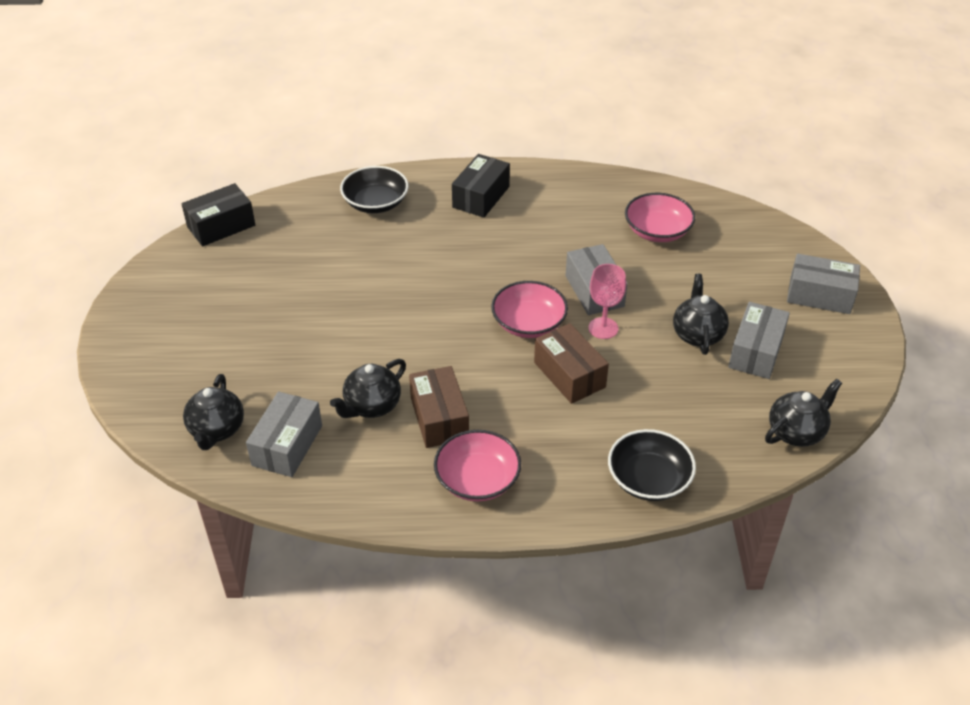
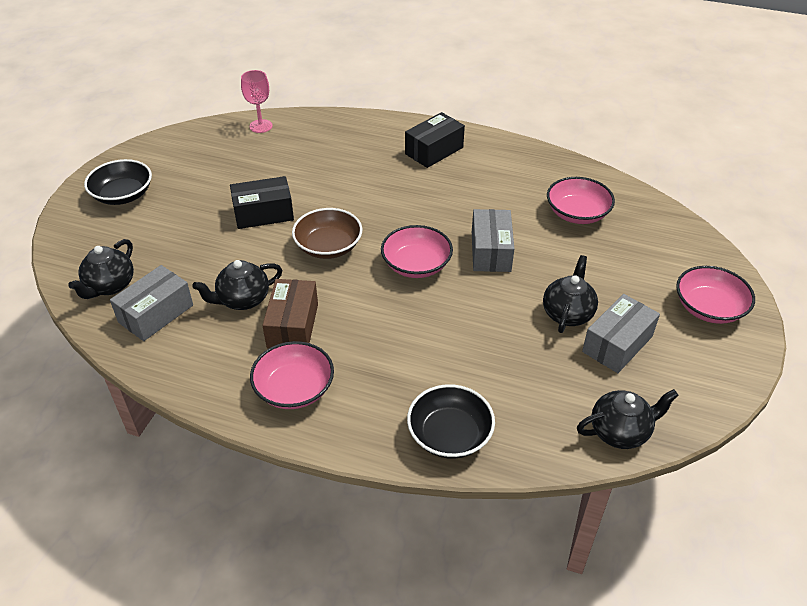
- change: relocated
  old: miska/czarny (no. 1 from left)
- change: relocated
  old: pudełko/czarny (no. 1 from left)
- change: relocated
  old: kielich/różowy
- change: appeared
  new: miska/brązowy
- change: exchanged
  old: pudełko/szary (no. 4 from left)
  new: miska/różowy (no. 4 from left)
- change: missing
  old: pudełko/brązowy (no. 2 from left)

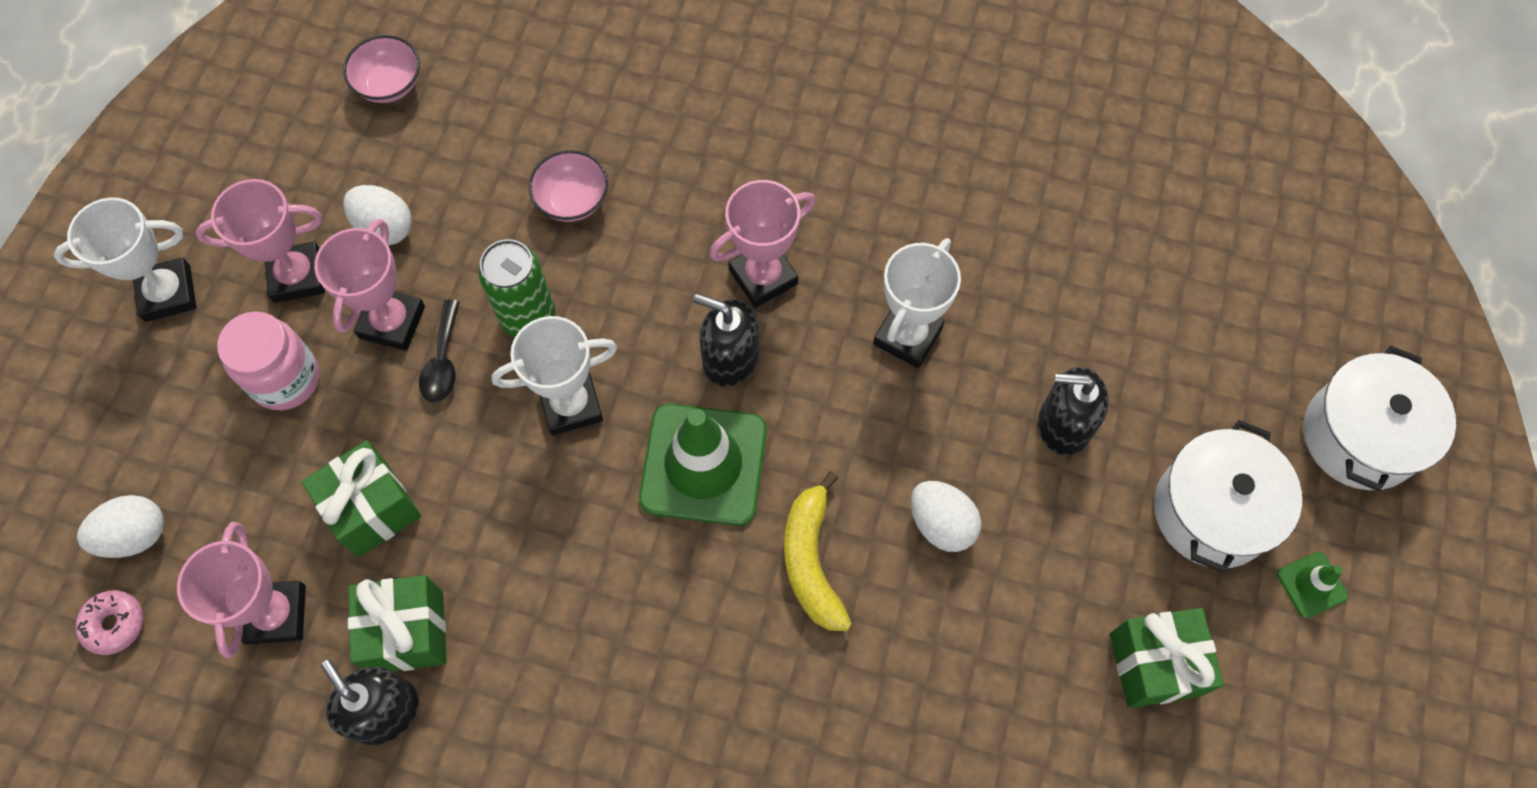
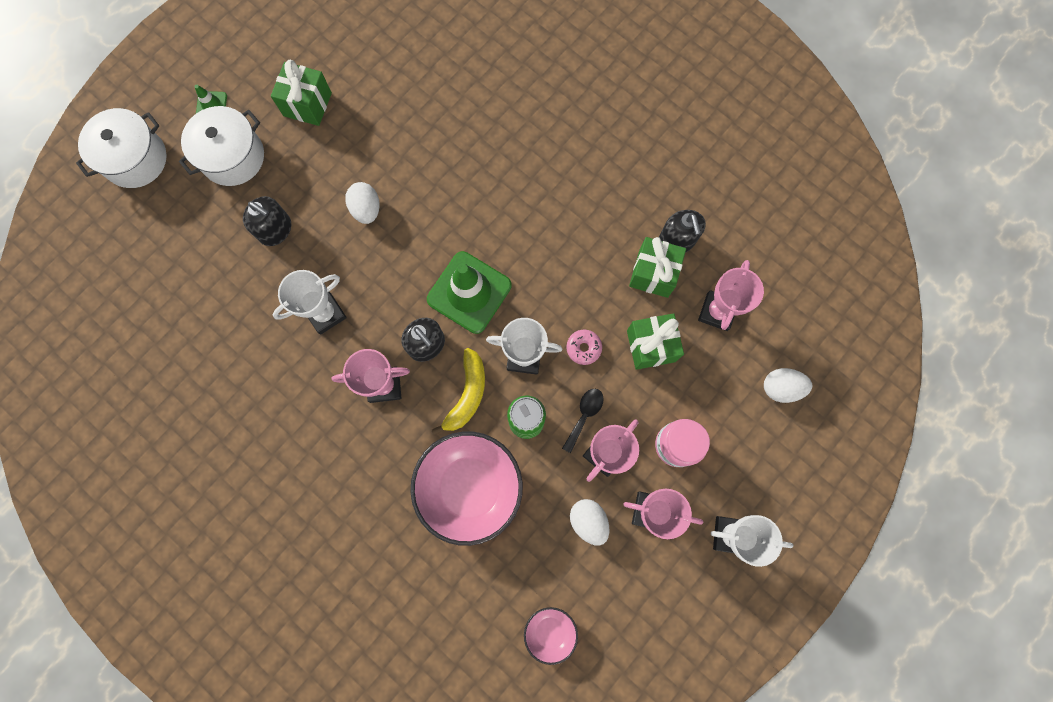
- change: size
  old: miska/różowy (no. 2 from left in the first image)
  factor: 2.08
- change: relocated
  old: banan/żółty
- change: relocated
  old: donut/różowy

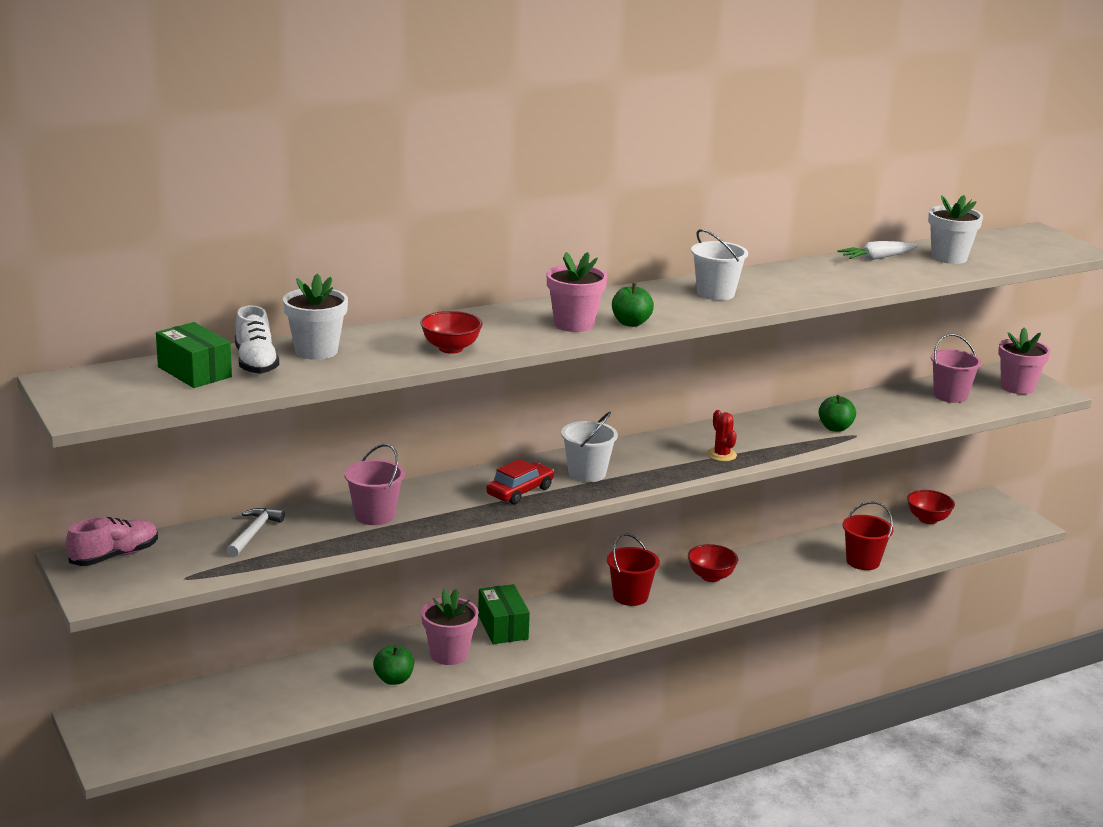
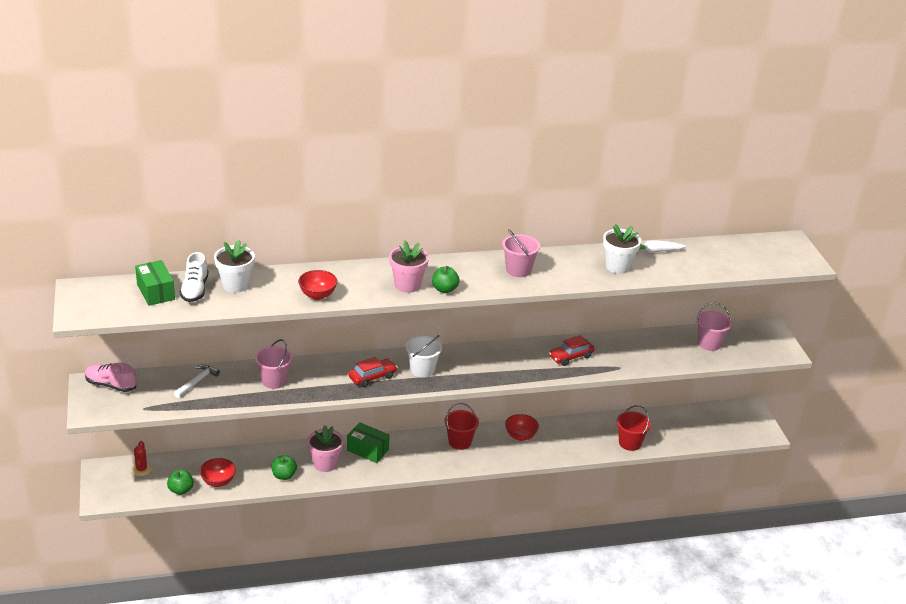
- change: spun
  old: but/różowy
  degrees: -135
- change: relocated
  old: kaktus/czerwony
- change: relocated
  old: jabłko/zielony (no. 3 from left in the first image)
  new: jabłko/zielony (no. 1 from left)
- change: relocated
  old: miska/czerwony (no. 3 from left in the first image)
  new: miska/czerwony (no. 1 from left)
- change: spun
  old: pudełko/zielony (no. 2 from left)
  degrees: -60
- change: colour
  old: wiadro/biały (no. 2 from left)
  new: wiadro/różowy (no. 2 from left)
- change: appeared
  new: samochód/czerwony (no. 2 from left)
- change: relocated
  old: doniczka/biały (no. 2 from left)
- change: missing
  old: doniczka/różowy (no. 3 from left)

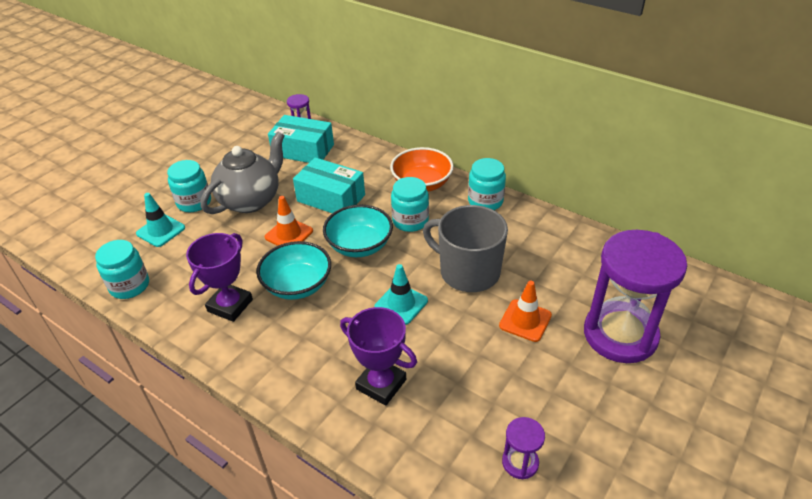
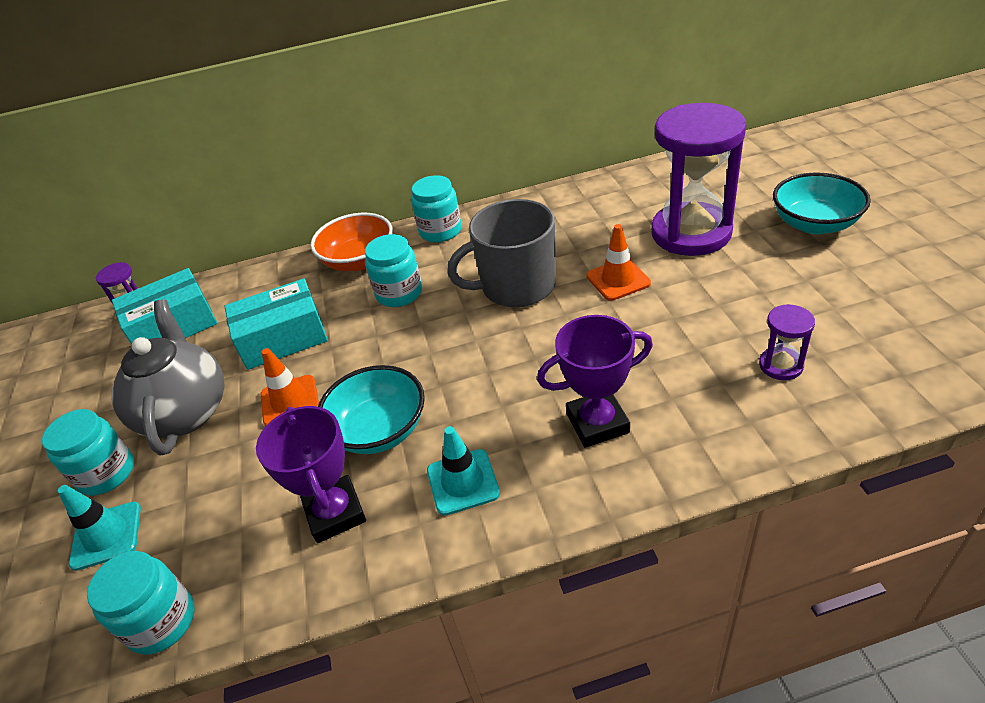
- change: relocated
  old: pachołek/turkusowy (no. 2 from left)
- change: relocated
  old: miska/turkusowy (no. 2 from left)

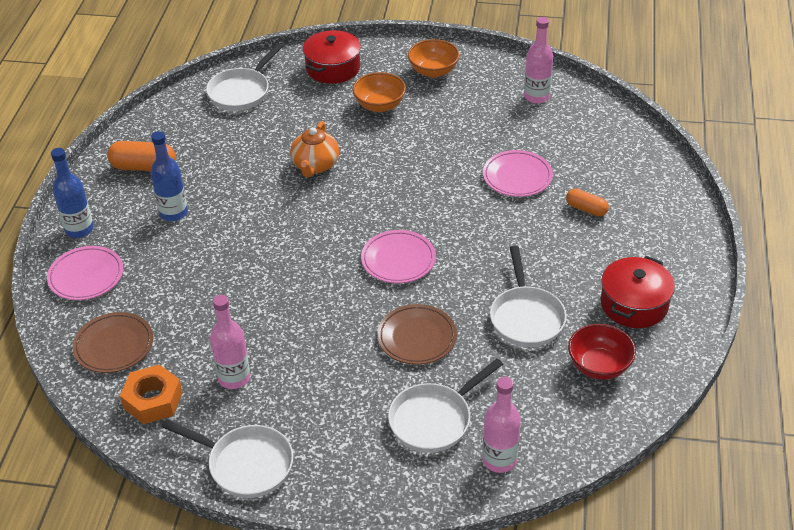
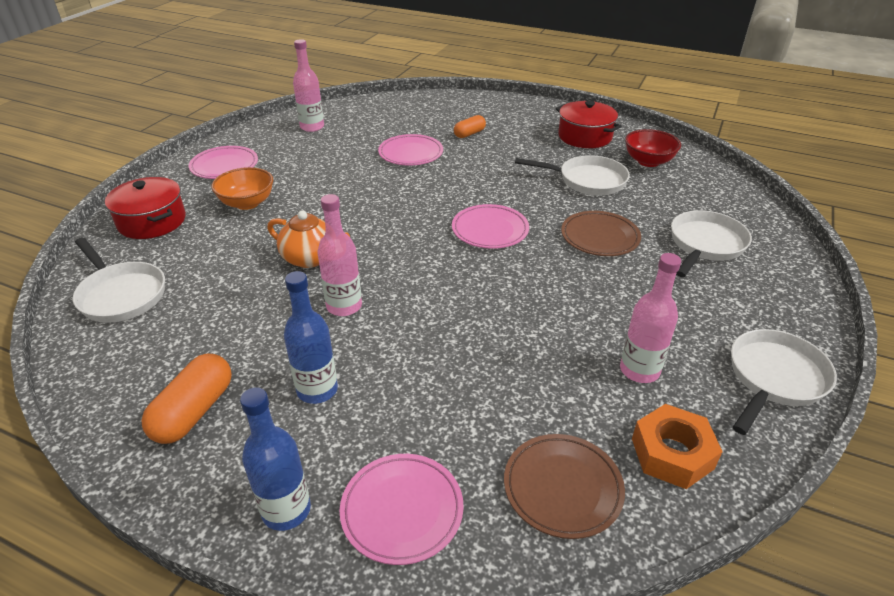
- change: exchanged
  old: miska/pomarańczowy (no. 2 from left)
  new: talerz/różowy (no. 1 from left)
- change: relocated
  old: butelka/różowy (no. 2 from left)
- change: spun
  old: patelnia/biały (no. 3 from left)
  degrees: -120

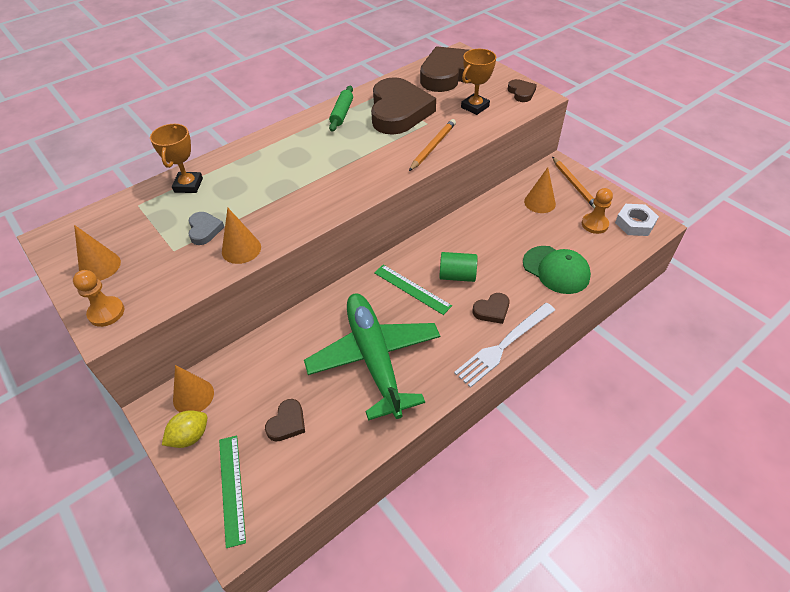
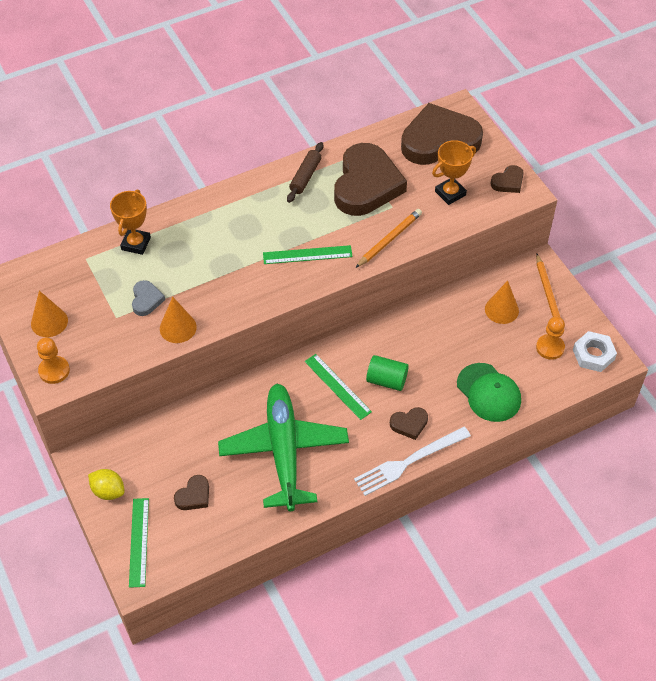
- change: spun
  old: cytryna/żółty
  degrees: 60
- change: appeared
  new: linijka/zielony (no. 2 from left)
- change: colour
  old: wałek do ciasta/zielony
  new: wałek do ciasta/brązowy
- change: spun
  old: serce/brązowy (no. 5 from left)
  degrees: 60
- change: missing
  old: stożek/pomarańczowy (no. 2 from left)

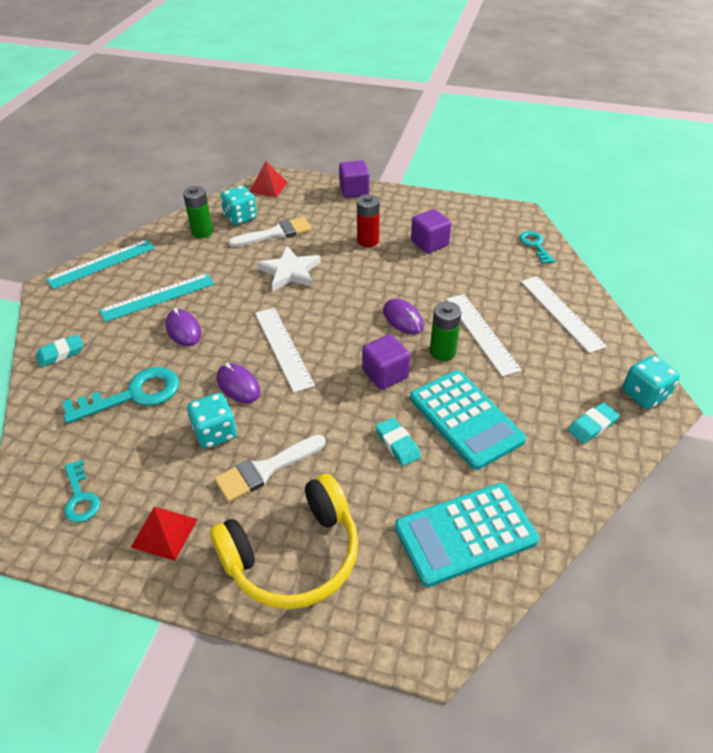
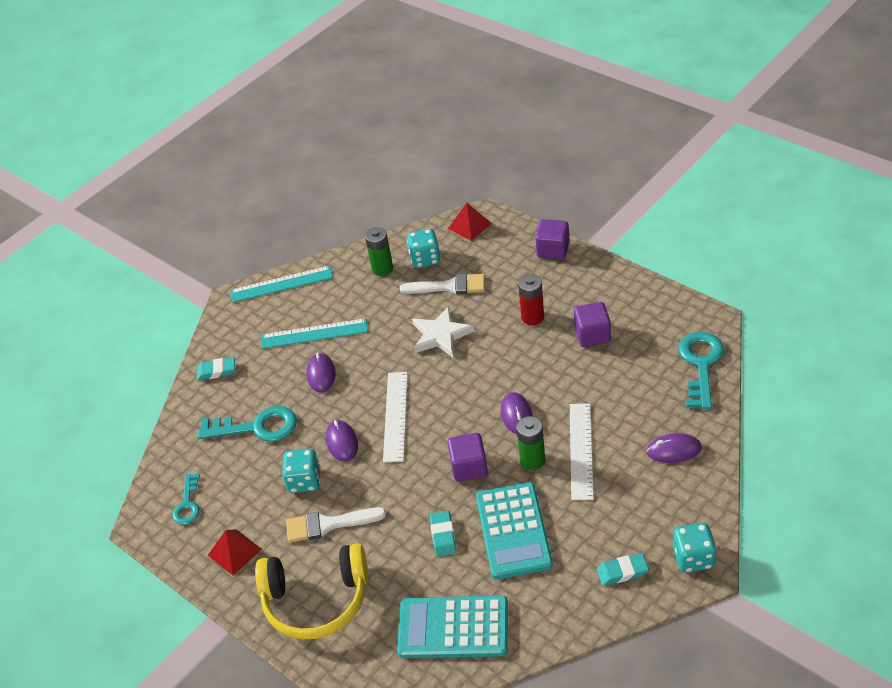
- change: exchanged
  old: linijka/biały (no. 3 from left)
  new: myszka/fioletowy (no. 4 from left)
- change: size
  old: klucz/turkusowy (no. 3 from left)
  factor: 1.7

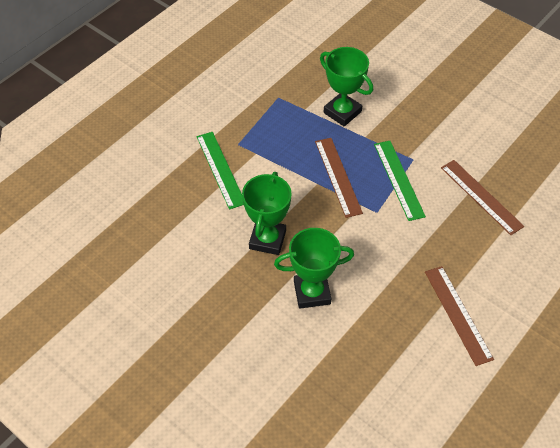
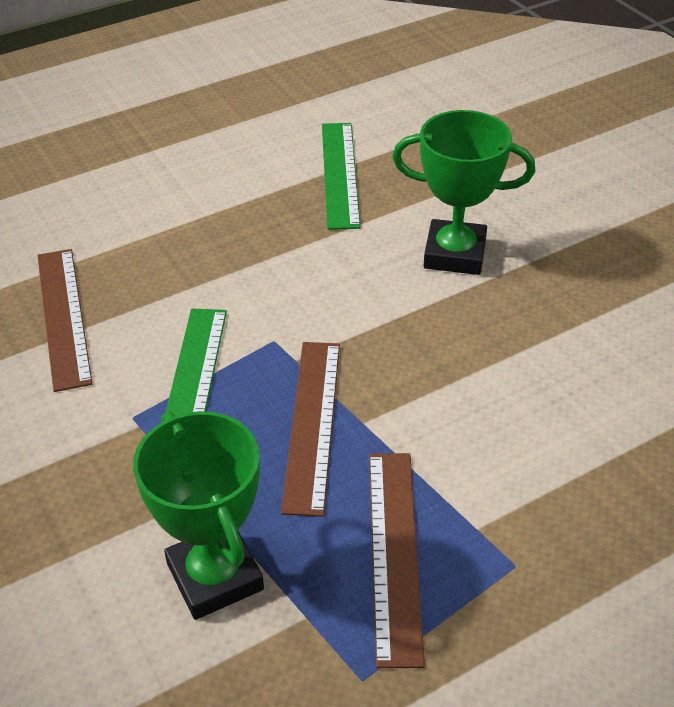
- change: relocated
  old: linijka/zielony (no. 1 from left in the first image)
  new: linijka/zielony (no. 2 from left)
- change: relocated
  old: linijka/brązowy (no. 2 from left in the first image)
  new: linijka/brązowy (no. 3 from left)
- change: missing
  old: puchar/zielony (no. 1 from left)

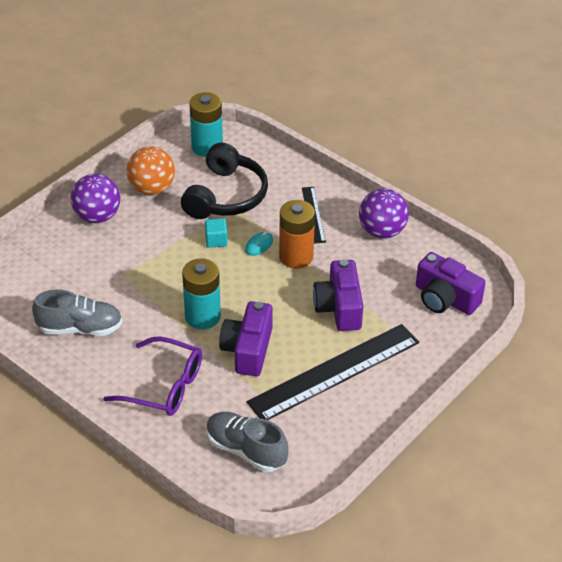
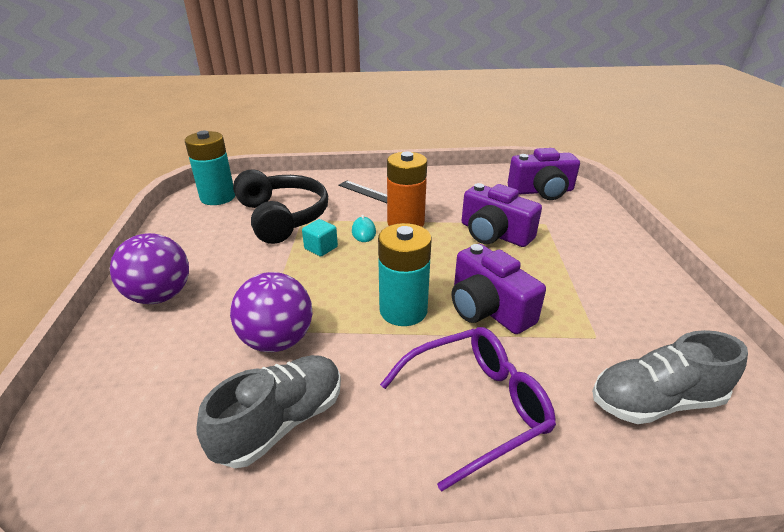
- change: relocated
  old: piłka/fioletowy (no. 2 from left)
- change: missing
  old: piłka/pomarańczowy
- change: missing
  old: linijka/czarny (no. 2 from left)

